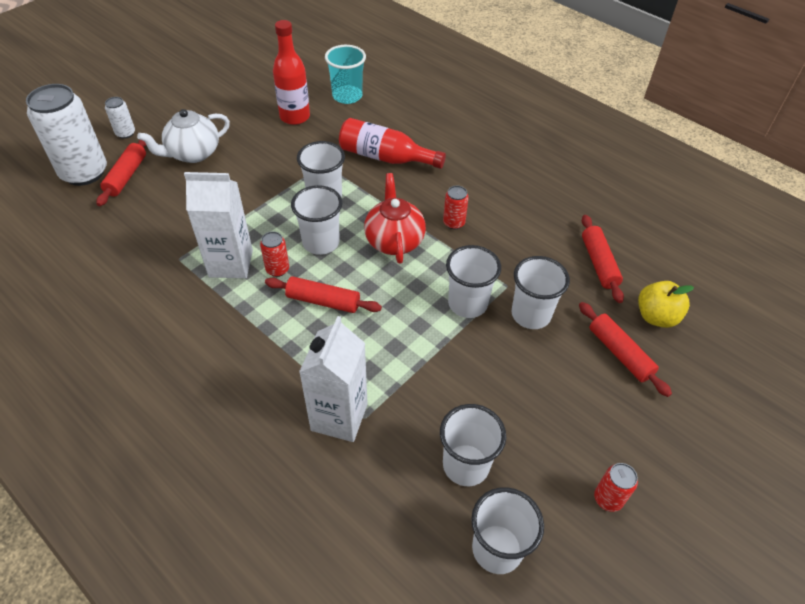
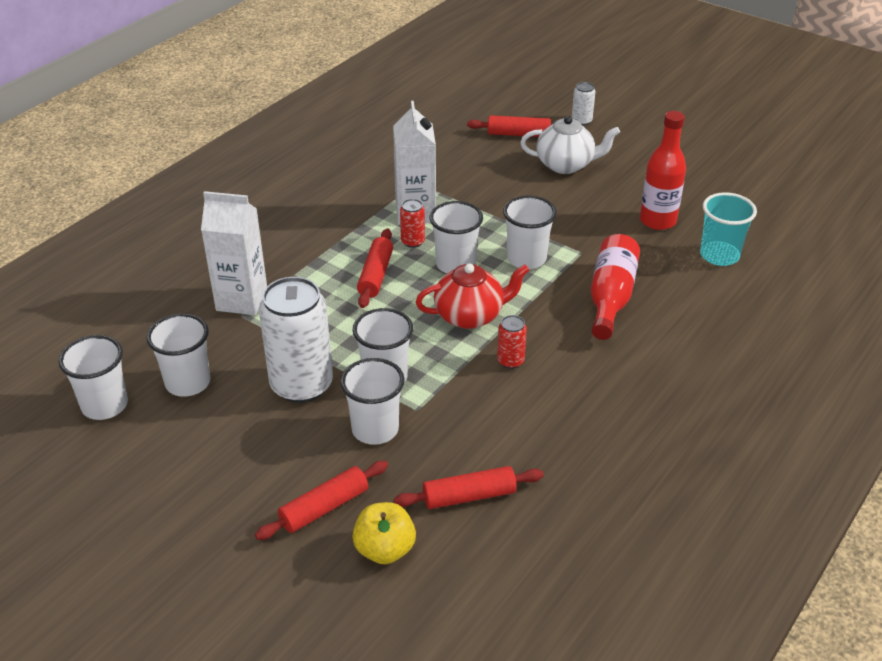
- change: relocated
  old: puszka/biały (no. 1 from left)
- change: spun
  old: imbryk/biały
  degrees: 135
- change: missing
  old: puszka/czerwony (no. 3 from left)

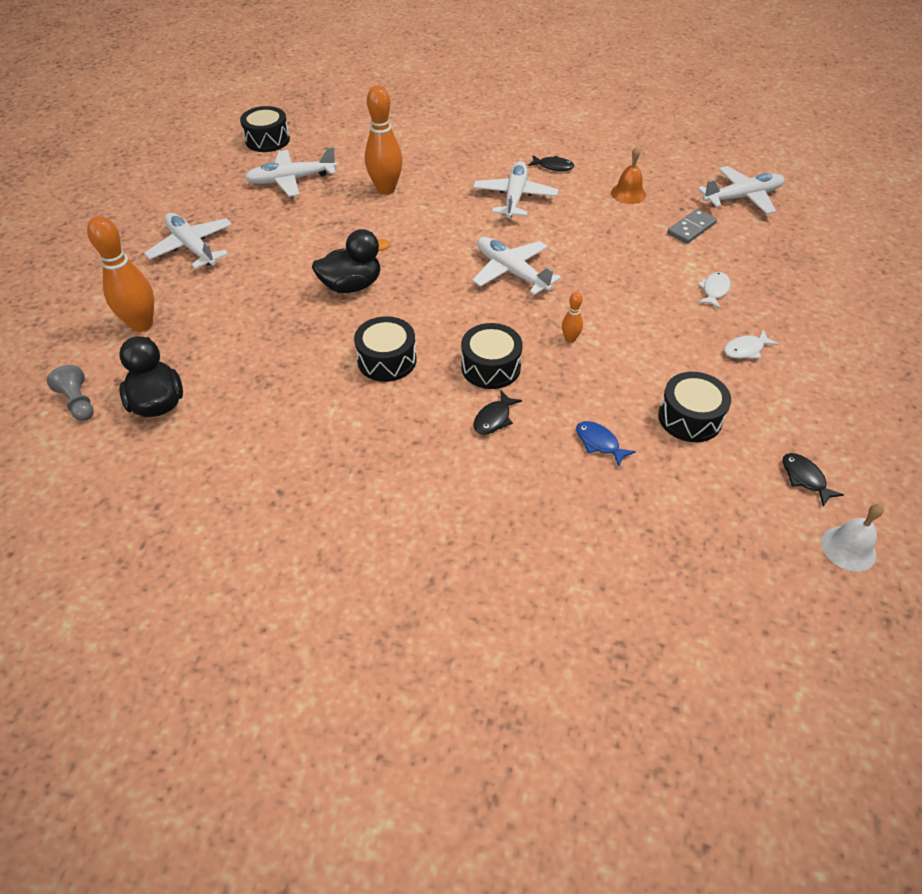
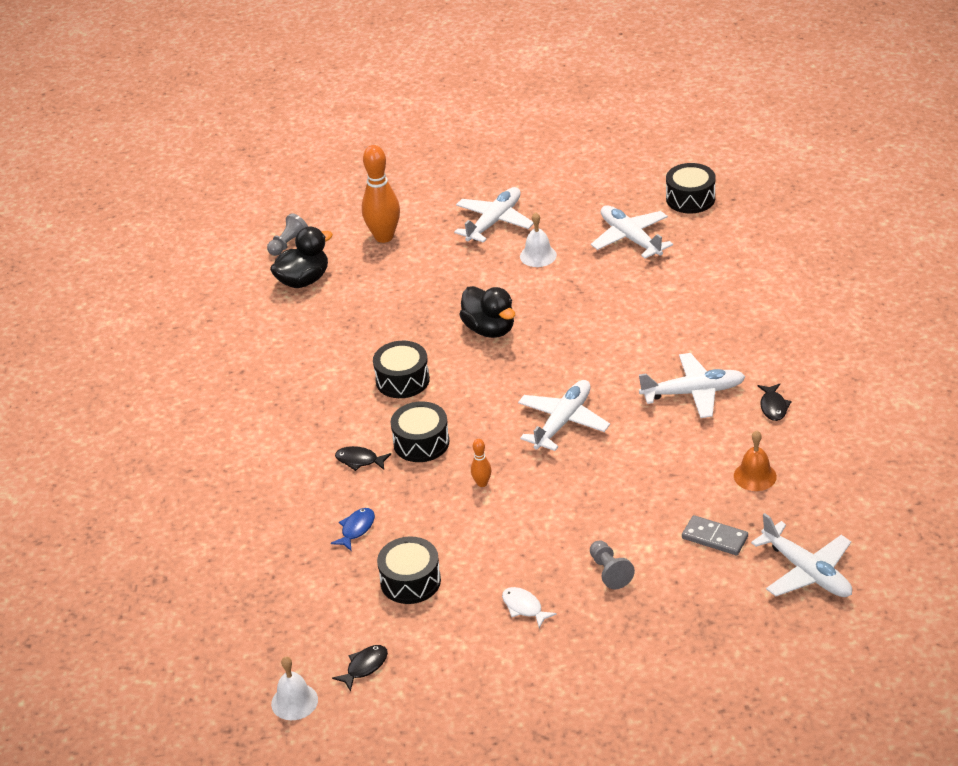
- change: appeared
  new: dzwonek/biały (no. 2 from left)
- change: exchanged
  old: ryba/biały (no. 1 from left)
  new: pionek/szary (no. 2 from left)
- change: missing
  old: kręgiel/pomarańczowy (no. 2 from left)

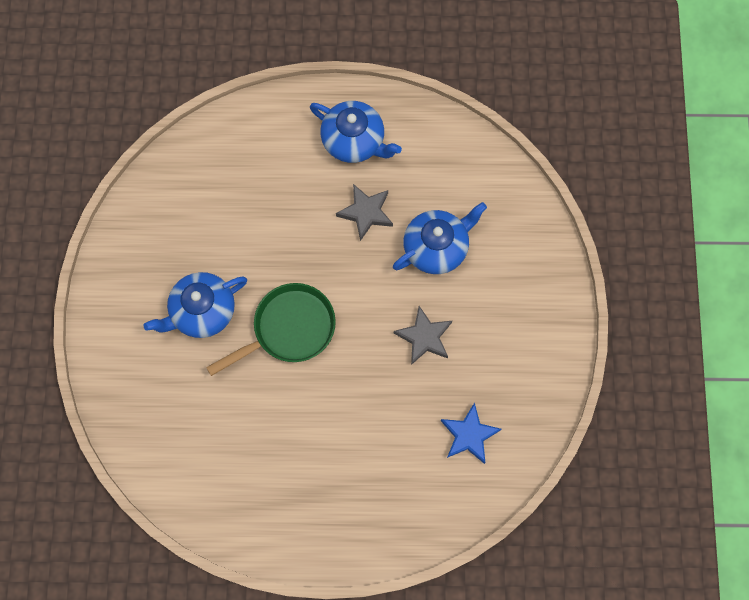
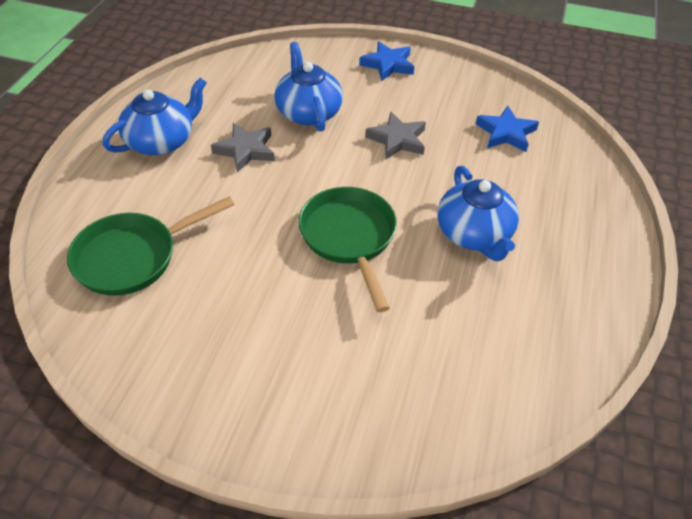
- change: appeared
  new: patelnia/zielony (no. 1 from left)
- change: appeared
  new: gwiazda/niebieski (no. 1 from left)
- change: relocated
  old: imbryk/niebieski (no. 1 from left in the first image)
  new: imbryk/niebieski (no. 3 from left)

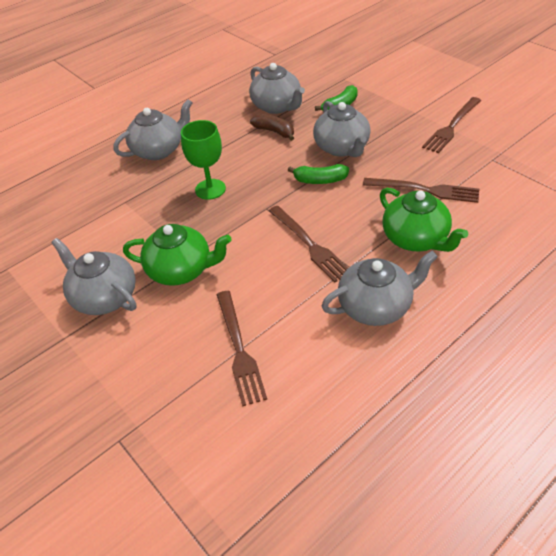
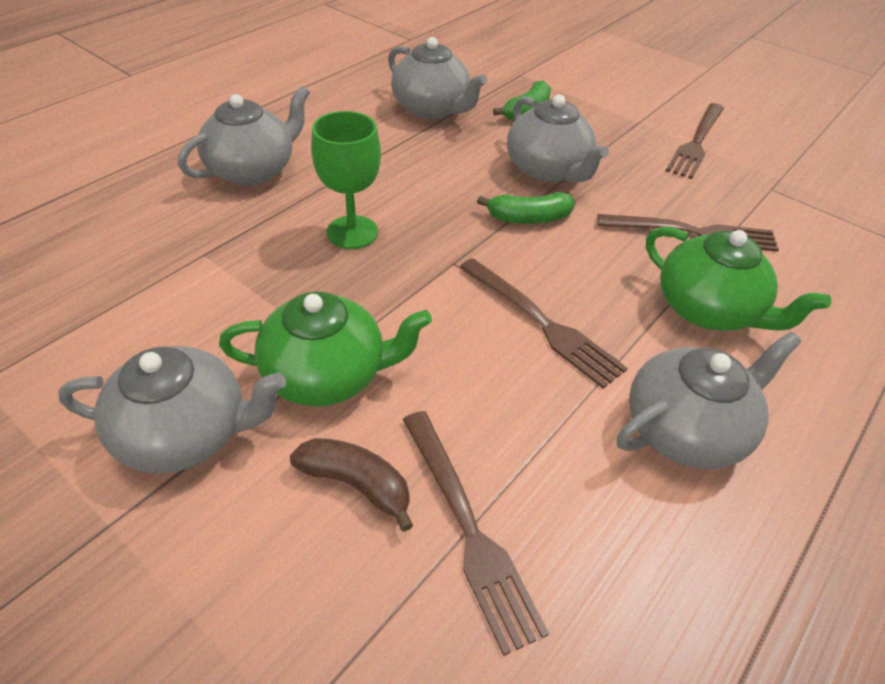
- change: spun
  old: imbryk/szary (no. 1 from left)
  degrees: 150
- change: relocated
  old: banan/brązowy

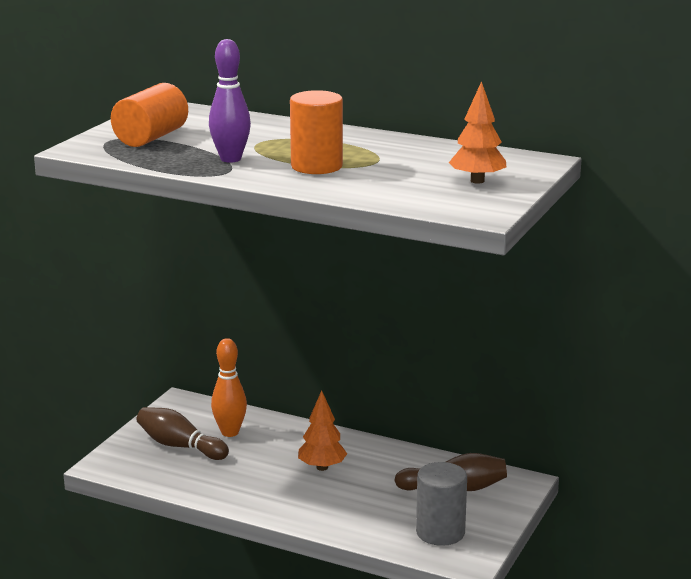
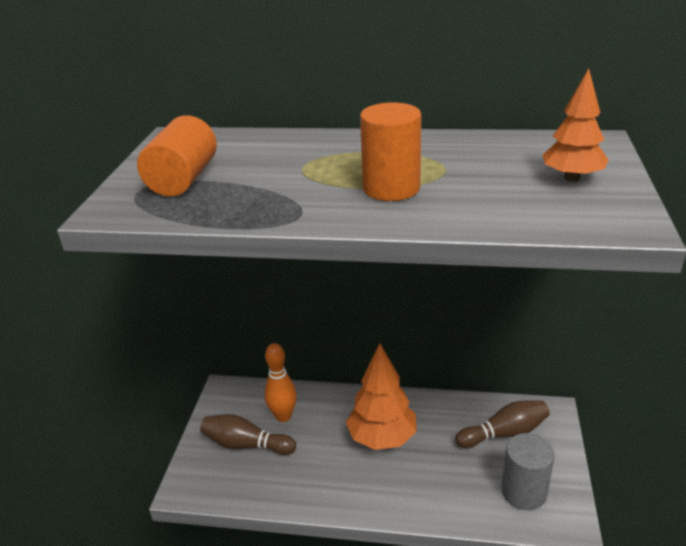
- change: size
  old: drzewko/pomarańczowy (no. 1 from left)
  factor: 1.58
- change: missing
  old: kręgiel/fioletowy

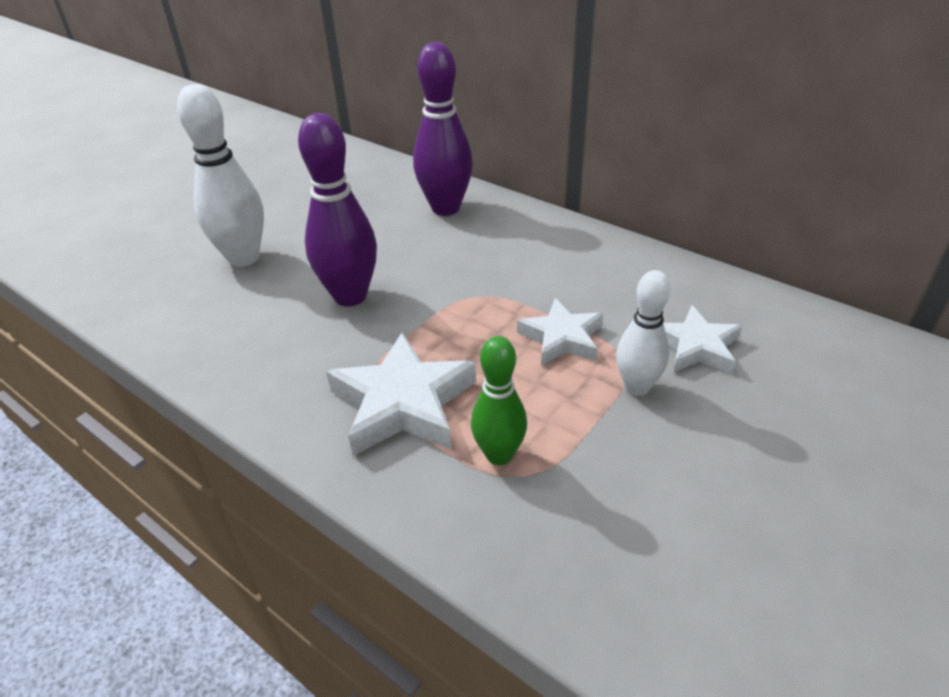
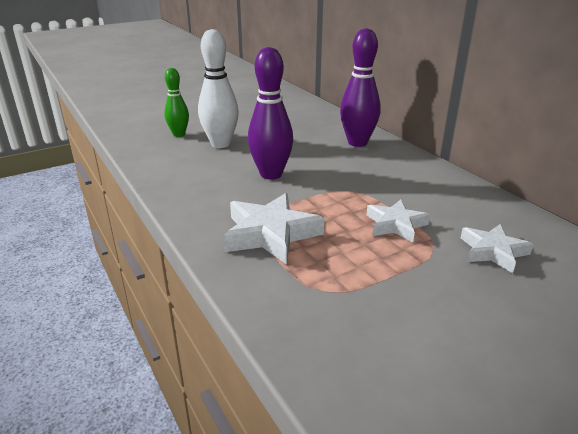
- change: relocated
  old: kręgiel/zielony
- change: missing
  old: kręgiel/biały (no. 2 from left)

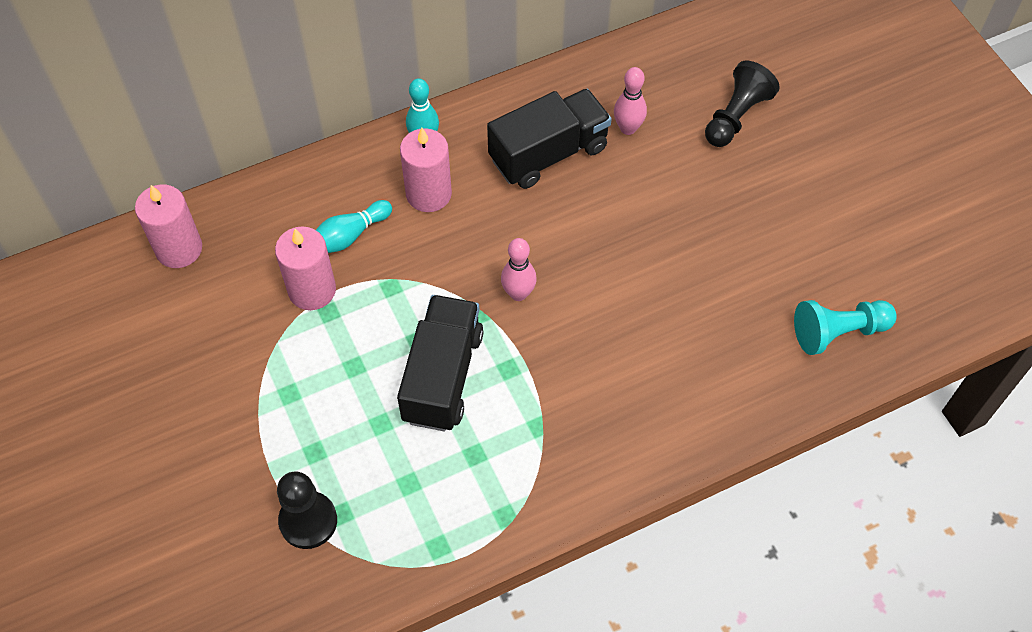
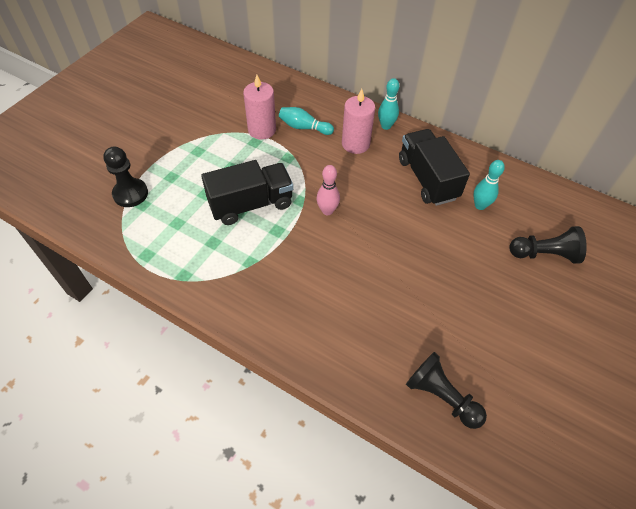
- change: spun
  old: ciężarówka/czarny (no. 2 from left)
  degrees: -135
- change: colour
  old: pionek/turkusowy
  new: pionek/czarny (no. 2 from left)
- change: colour
  old: kręgiel/różowy (no. 2 from left)
  new: kręgiel/turkusowy (no. 3 from left)
- change: missing
  old: świeca/różowy (no. 1 from left)

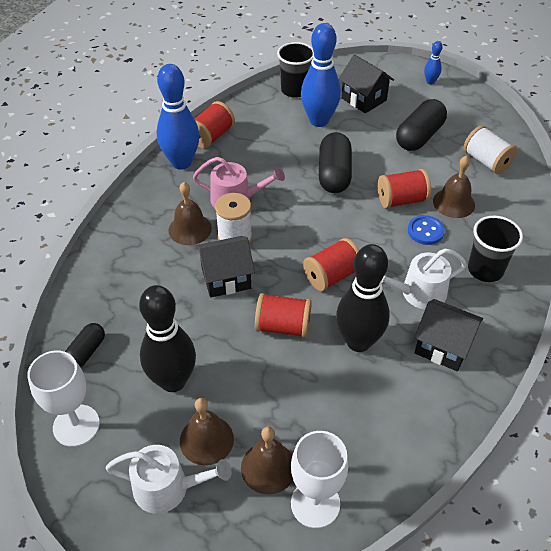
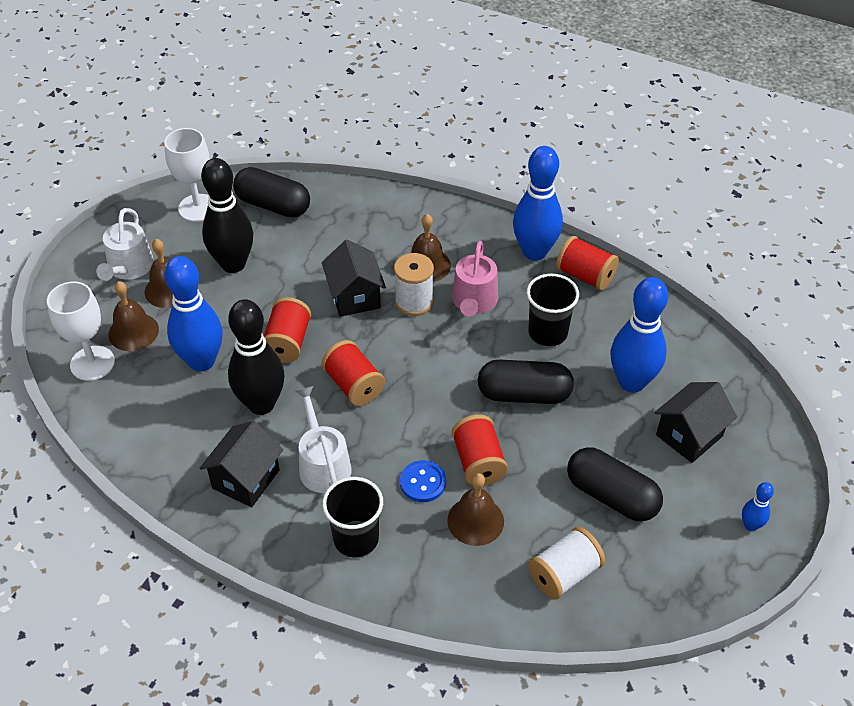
- change: appeared
  new: kręgiel/niebieski (no. 1 from left)
- change: size
  old: kapsułka/czarny (no. 1 from left)
  factor: 1.72
- change: relocated
  old: szklanka/czarny (no. 1 from left in the first image)
  new: szklanka/czarny (no. 2 from left)

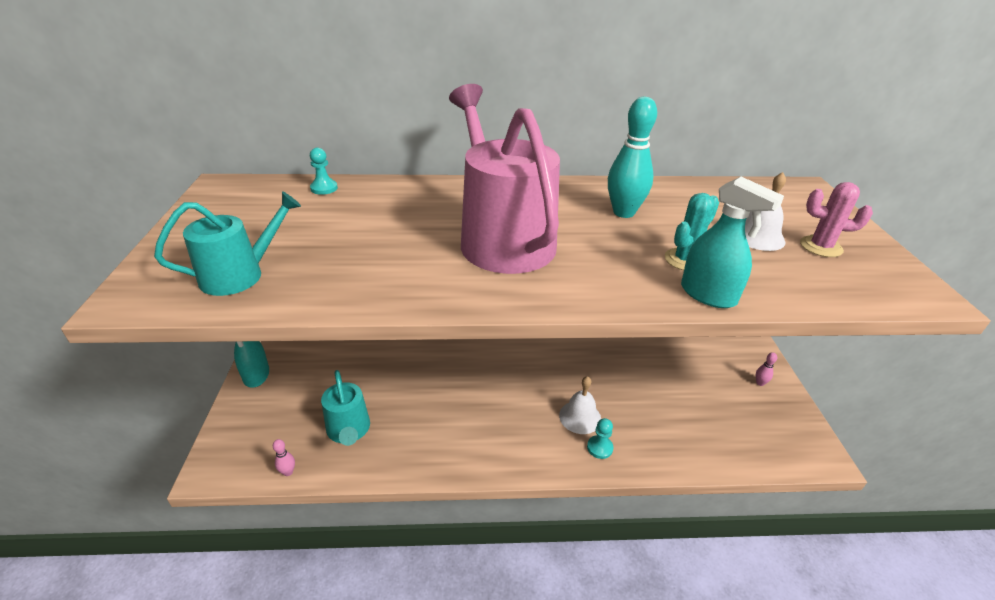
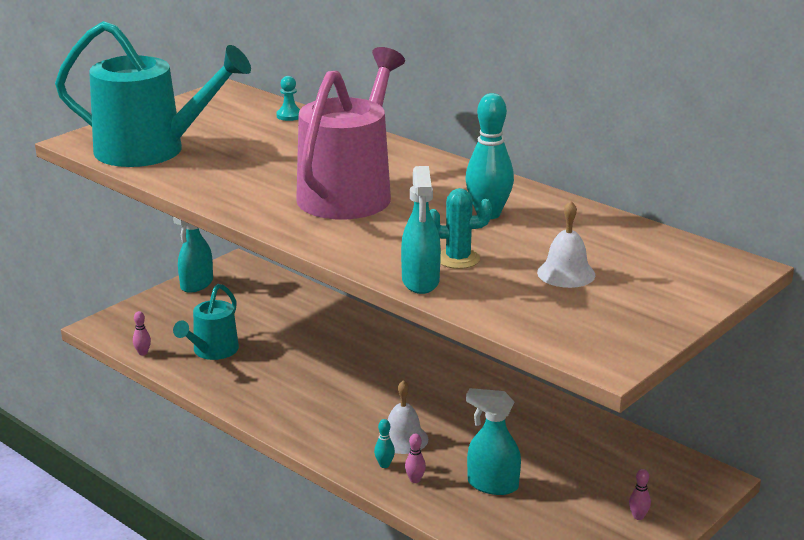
- change: size
  old: konewka/turkusowy (no. 1 from left)
  factor: 1.83
- change: exchanged
  old: pionek/turkusowy (no. 2 from left)
  new: kręgiel/turkusowy (no. 1 from left)
- change: appeared
  new: kręgiel/różowy (no. 2 from left)
- change: appeared
  new: spryskiwacz/turkusowy (no. 3 from left)
- change: missing
  old: kaktus/różowy

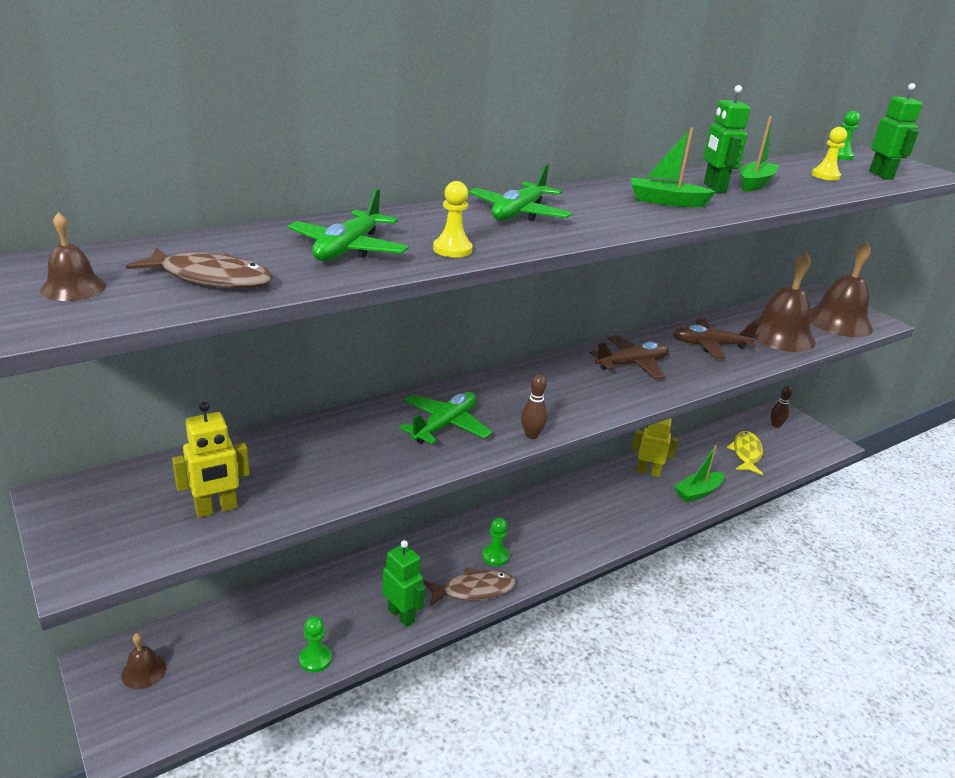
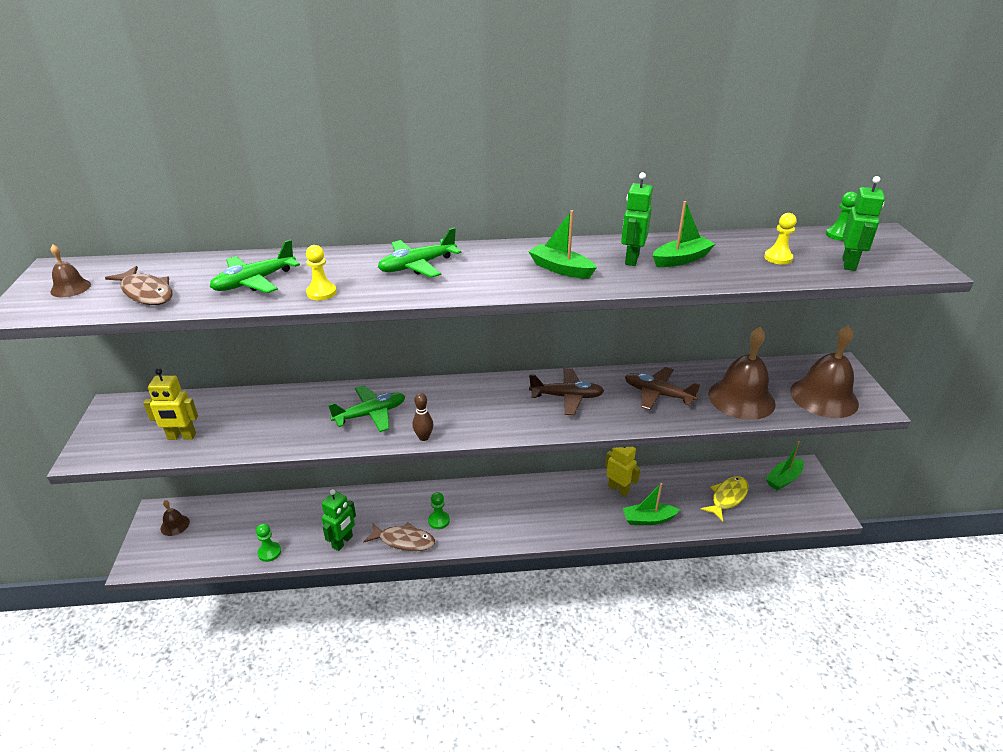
- change: spun
  old: robot/zielony (no. 1 from left)
  degrees: 45
- change: exchanged
  old: kręgiel/brązowy (no. 2 from left)
  new: łódka/zielony (no. 4 from left)

